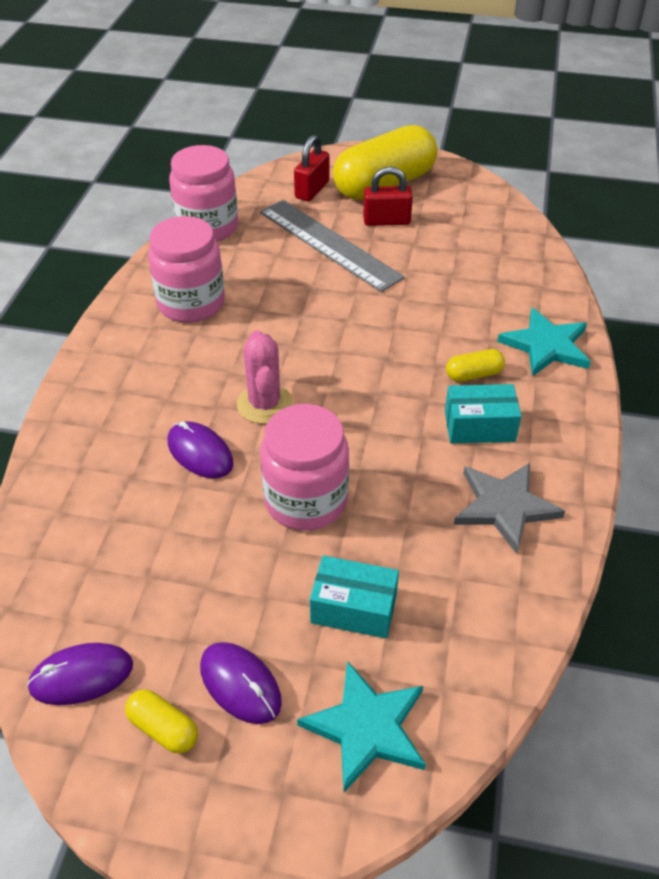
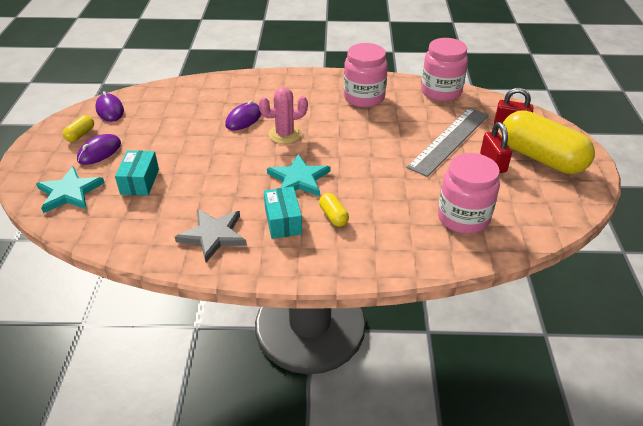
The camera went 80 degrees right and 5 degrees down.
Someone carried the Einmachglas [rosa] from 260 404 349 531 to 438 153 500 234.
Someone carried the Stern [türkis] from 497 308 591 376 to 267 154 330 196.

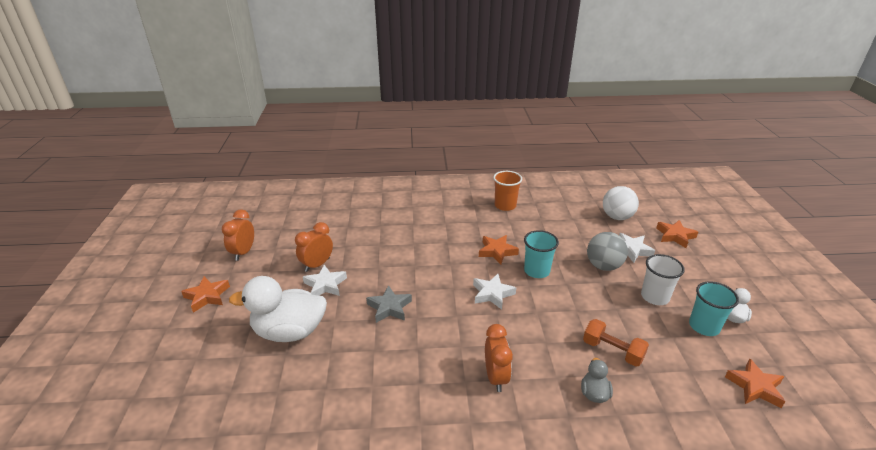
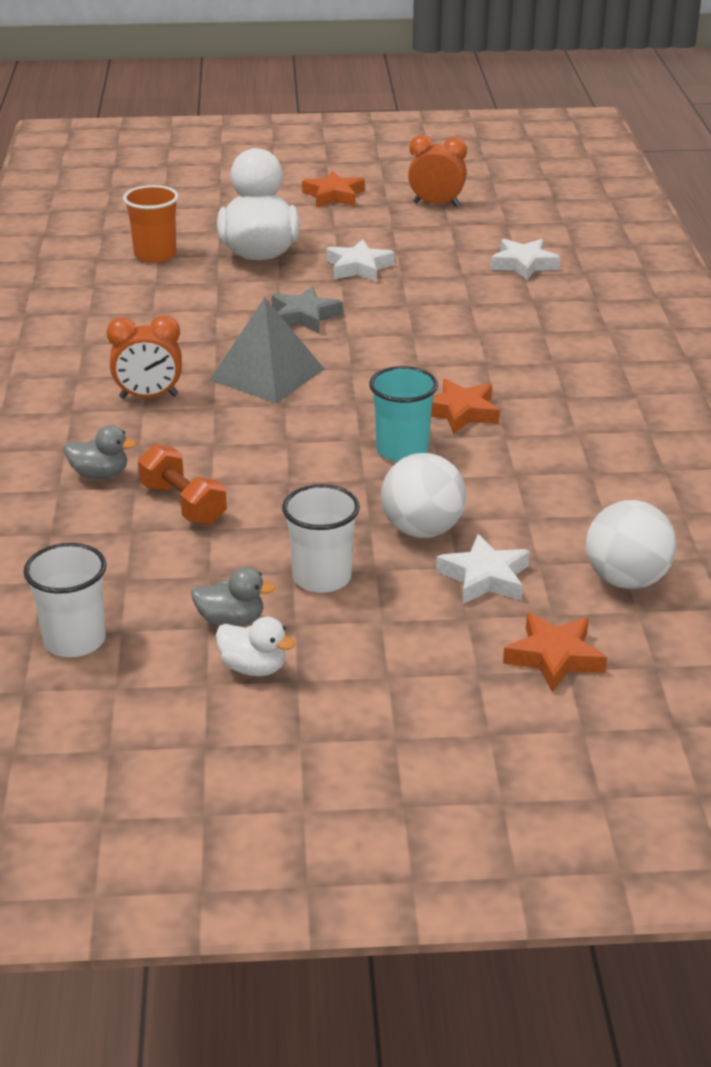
The camera went 90 degrees right and 0 degrees up.
Someone took away the Wecker [orange] at 295 222 333 272.
Someone put down the Pyramide [grau] at 210 297 324 403.
Someone carried the Stern [weiß] from 473 274 516 310 to 490 239 560 280.
Someone carried the Becher [orange] from 493 171 522 211 to 123 185 179 263.
Someone swapped the Becher [türkis] at 689 281 739 336 for the Ente [grau] at 191 567 276 627.
Someone swapped the Stern [orange] at 725 359 785 408 for the Becher [weiß] at 24 543 107 657.
Someone repainted the Ball [grau] at 587 232 628 271, which became the Ball [weiß] at 381 453 466 538.
Someone rotated the Hantel [orange] at 583 319 649 367 by 75 degrees counterclockwise.

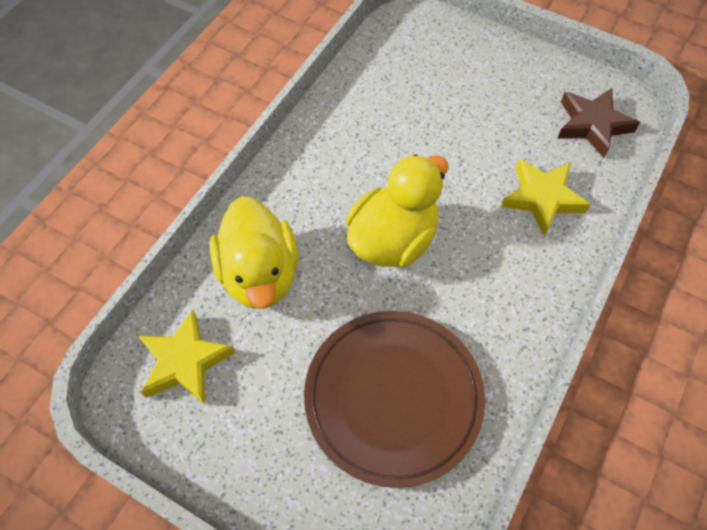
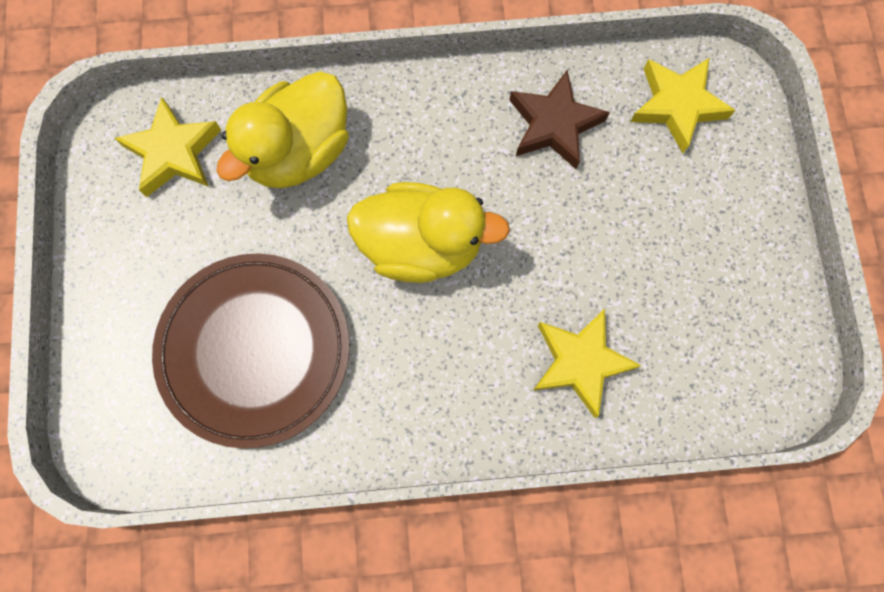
The camera went 55 degrees right and 15 degrees up.
Someone put down the Stern [gelb] at 630 58 735 153.
Someone carried the Stern [braun] from 557 88 640 158 to 509 70 610 169.

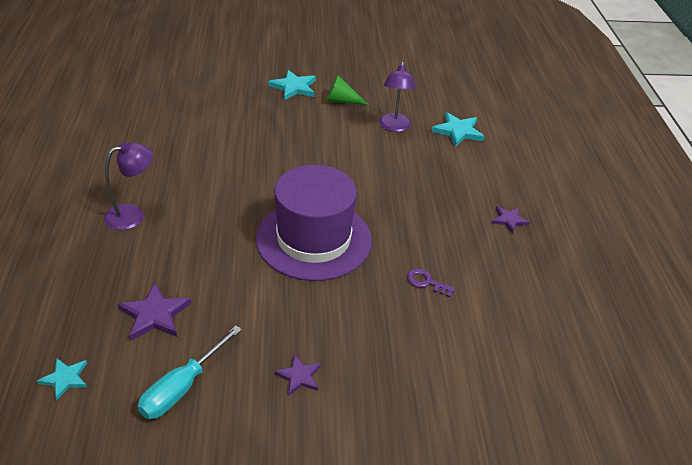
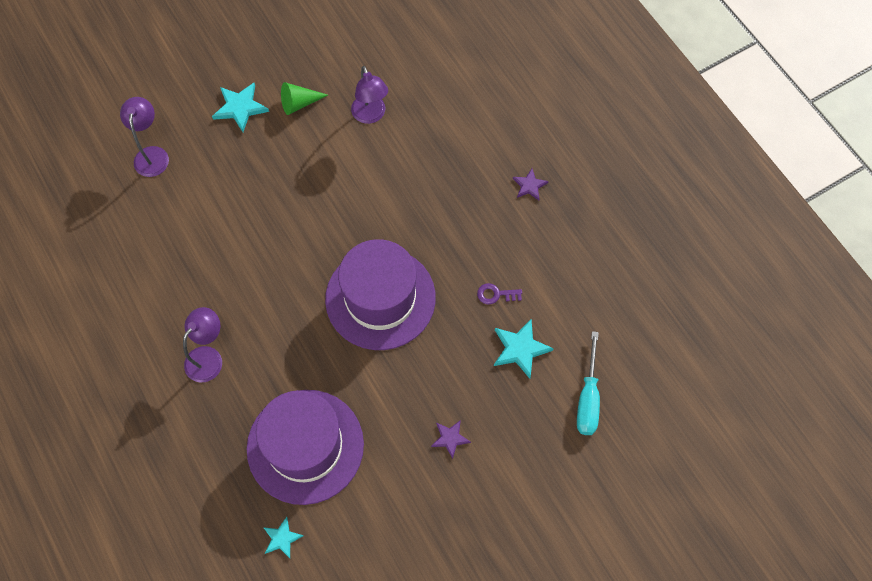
The camera went 25 degrees left and 25 degrees up.
Someone put down the Lampe [lila] at 120 97 169 177.
Someone carried the Schraubenzieher [türkis] from 138 326 242 419 to 577 331 600 435.
Someone carried the Stern [türkis] from 431 112 485 147 to 494 319 554 379.
Someone swapped the Stern [lila] at 118 282 192 341 for the Hut [lila] at 247 390 364 505.

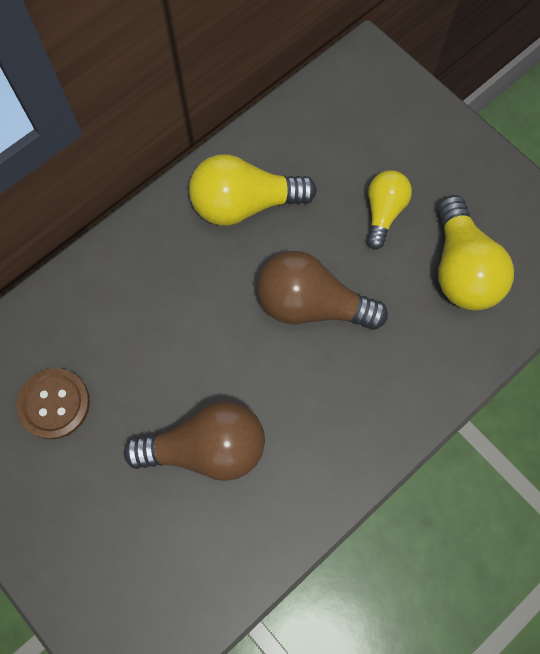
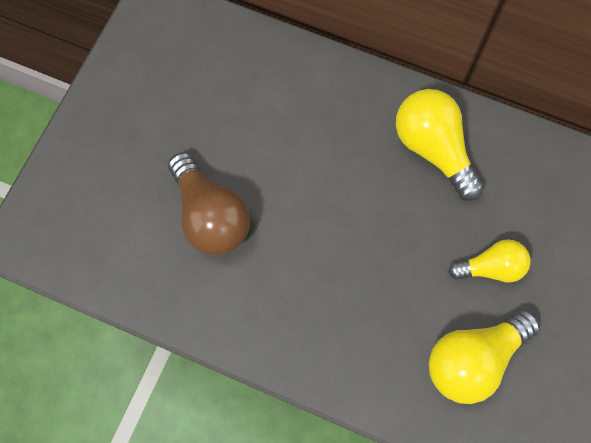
The camera went 65 degrees right and 0 degrees up.
Someone took away the Knopf [braun] at 17 368 90 439.
Someone took away the Glühbirne [braun] at 257 251 388 330.

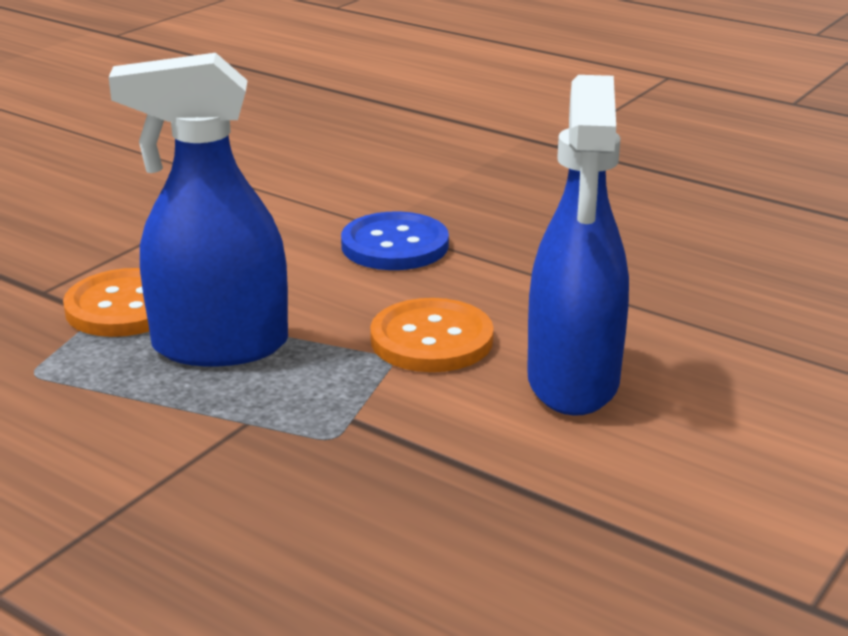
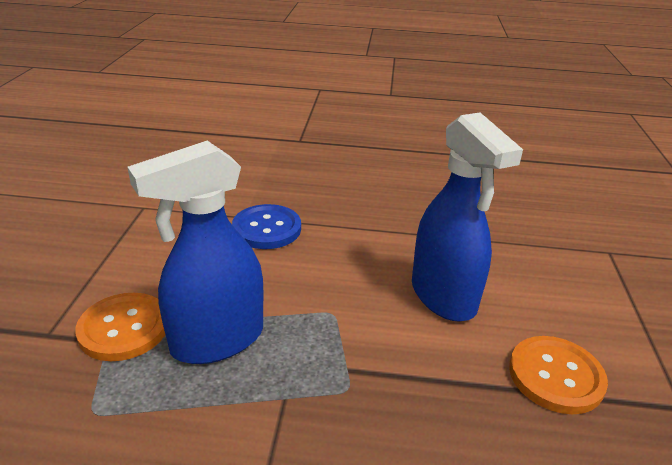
The camera went 30 degrees left and 5 degrees up.
Someone carried the Knopf [orange] from 370 298 494 372 to 509 336 608 414.

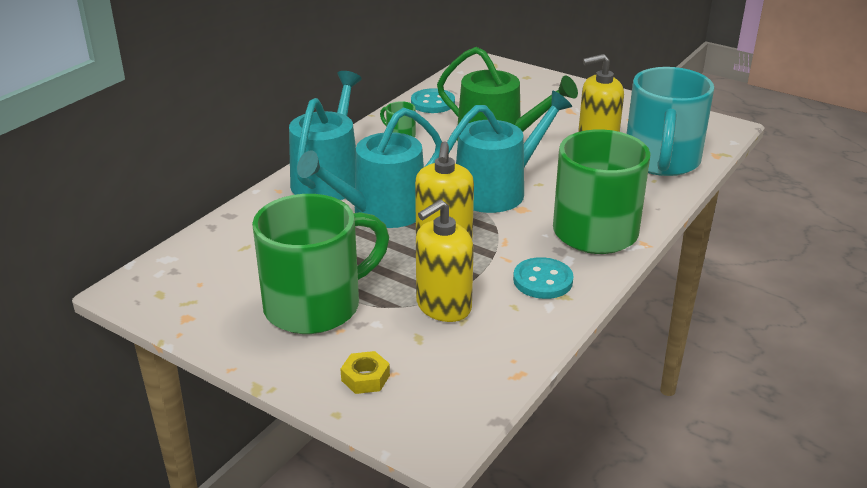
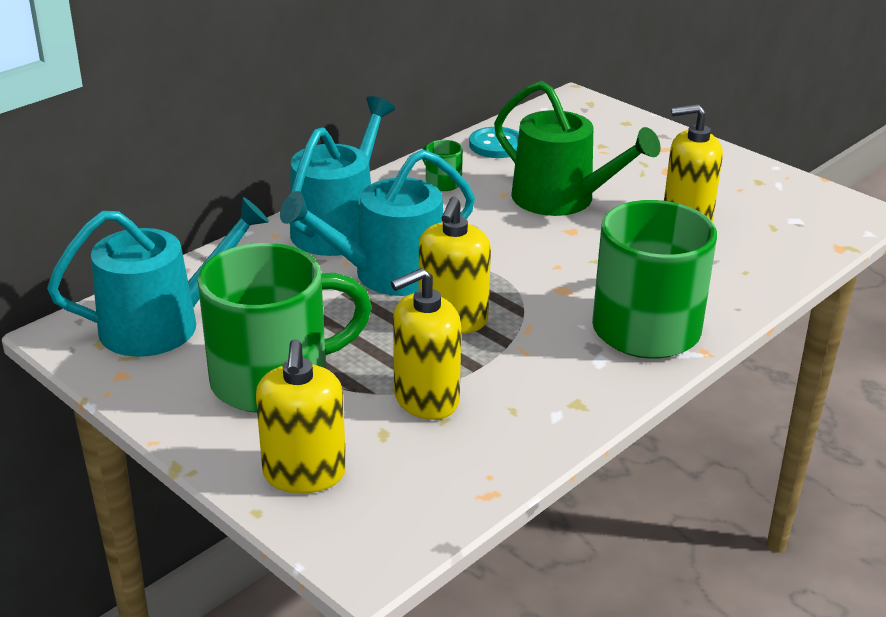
The camera went 10 degrees right and 0 degrees up.
Someone took away the Knopf [türkis] at 513 257 574 299.
Someone took away the Tasse [türkis] at 627 67 714 176.
Someone carried the Gießkanne [türkis] from 447 91 572 213 to 47 197 269 357.
Someone swapped the Sechskantmutter [gelb] at 341 351 390 394 for the Seifenspender [gelb] at 256 339 346 494.

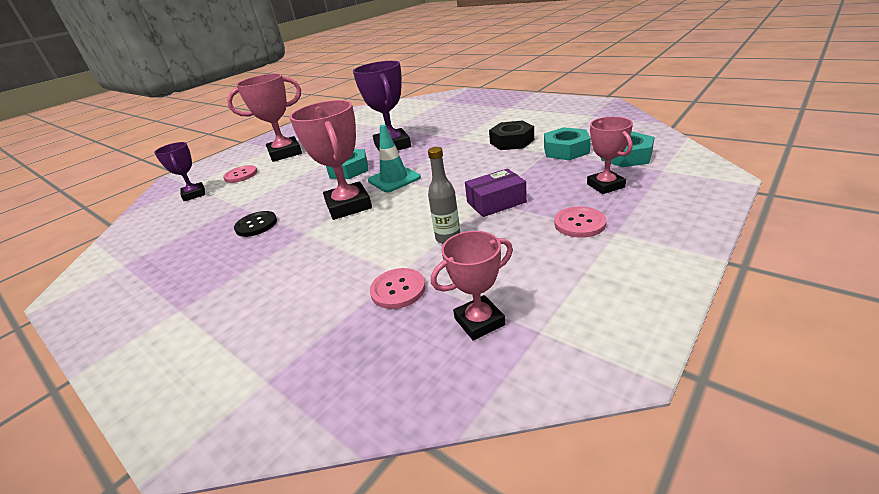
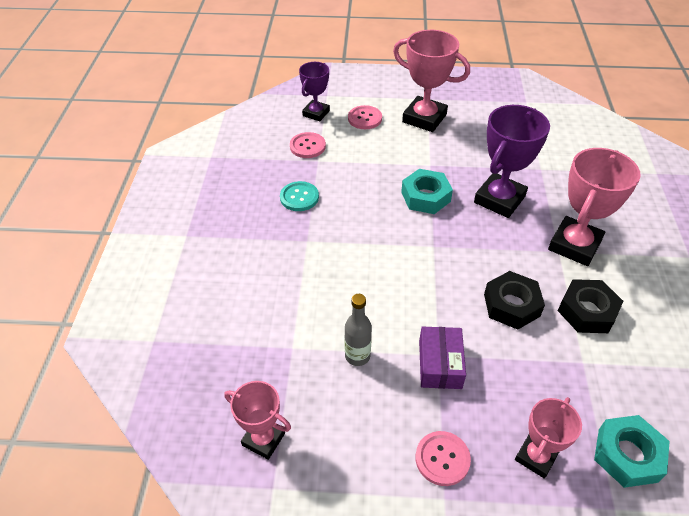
The camera went 50 degrees right and 15 degrees up.
Someone took away the Leitkegel [türkis] at 368 125 421 192.
Someone took away the Sechskantmutter [türkis] at 544 127 591 160.
Someone put down the Sechskantmutter [schwarz] at 484 271 545 329.
Someone carried the Pokal [rosa] from 289 100 372 220 to 548 148 641 266.
Someone carried the Knopf [rosa] from 370 268 425 309 to 290 132 326 158.
Someone repainted the Knopf [schwarz] at 234 211 277 237, which became the Knopf [türkis] at 280 181 319 211.
Someone rotated the Schachtel [lila] at 465 169 527 217 by 60 degrees clockwise.

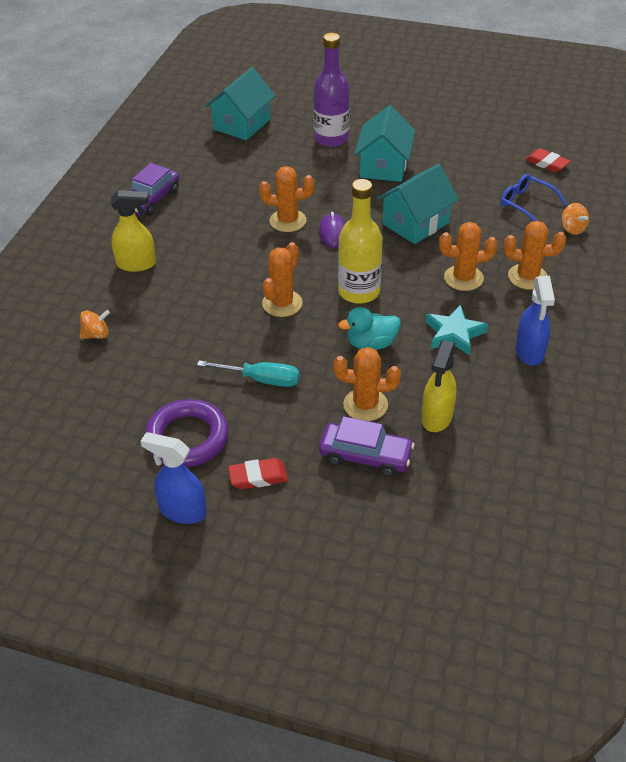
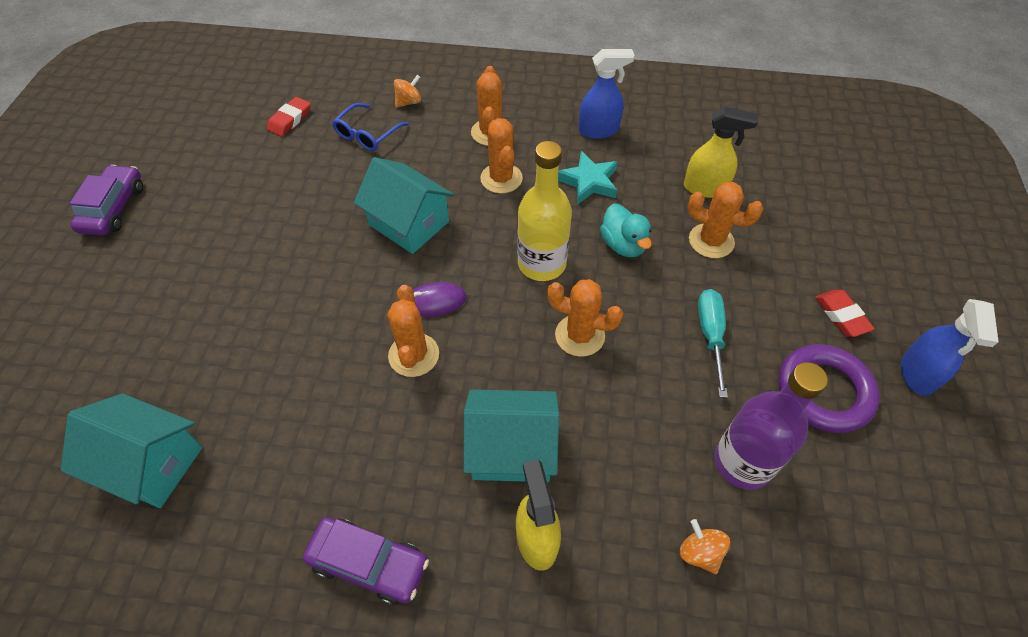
The camera went 100 degrees left and 10 degrees up.
Someone carried the Flasche [lila] from 313 33 350 147 to 714 362 828 490.
Someone carried the Auto [lila] from 319 416 415 477 to 69 165 143 236.
Someone carried the Haus [türkis] from 354 105 415 182 to 463 389 559 482.
Someone rotated the Kaktus [orange] at 333 347 401 421 by 60 degrees counterclockwise.

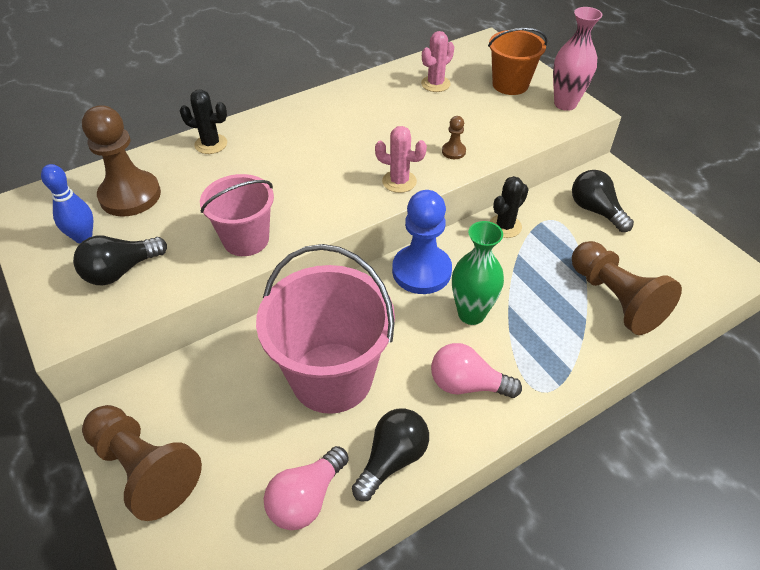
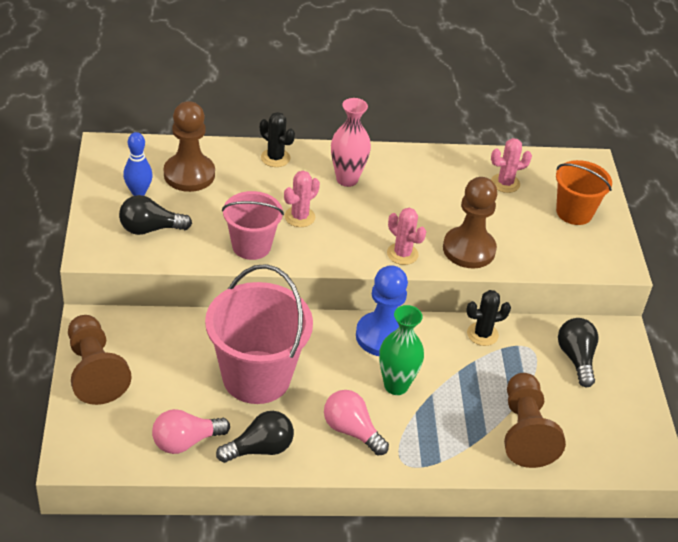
The camera went 25 degrees right and 5 degrees down.
Someone put down the Kaktus [rosa] at 284 171 320 227.
Someone carried the Vase [rosa] from 553 7 602 111 to 331 98 371 187.
Someone scaled the Bauer [braun] at 442 116 466 159 by 2.32.

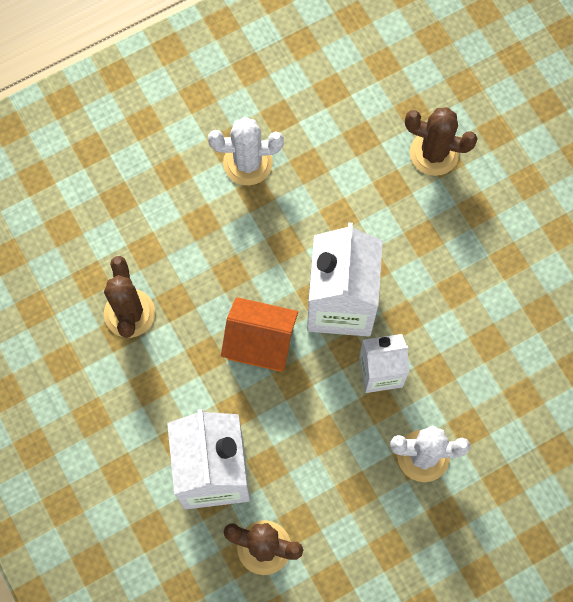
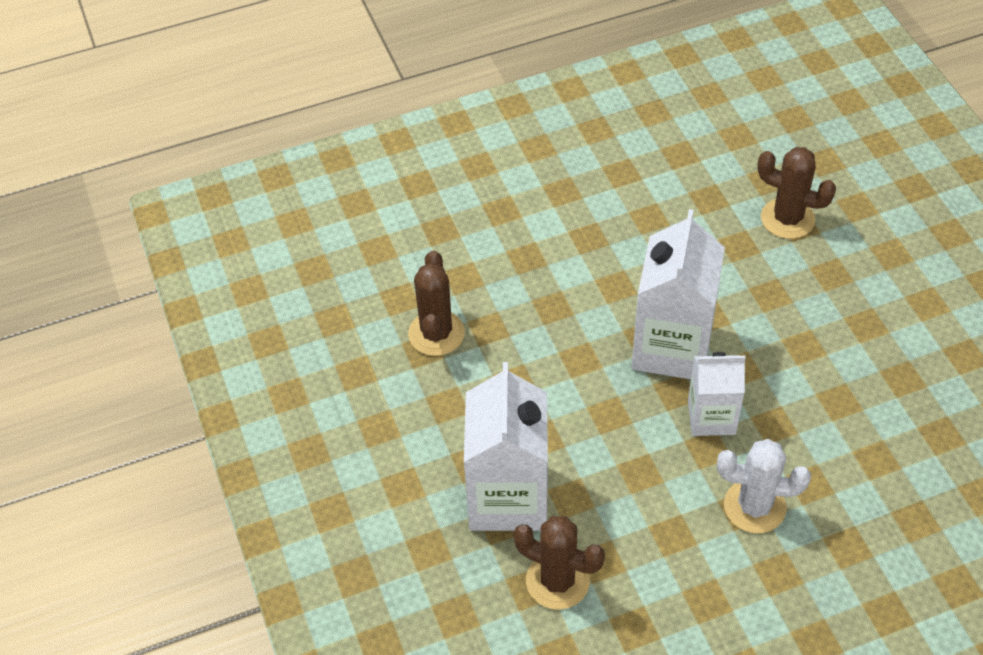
The camera went 10 degrees right and 20 degrees down.
Someone took away the Kaktus [weiß] at 208 117 284 185.
Someone took away the Haus [orange] at 221 297 298 372.

